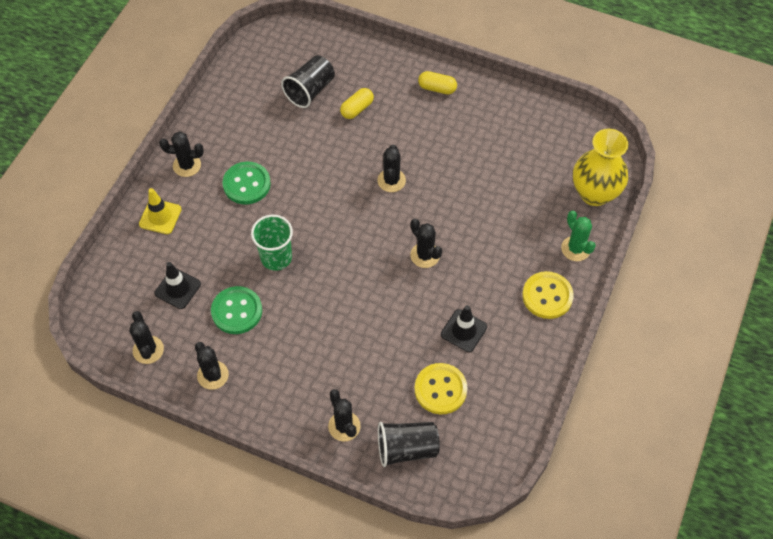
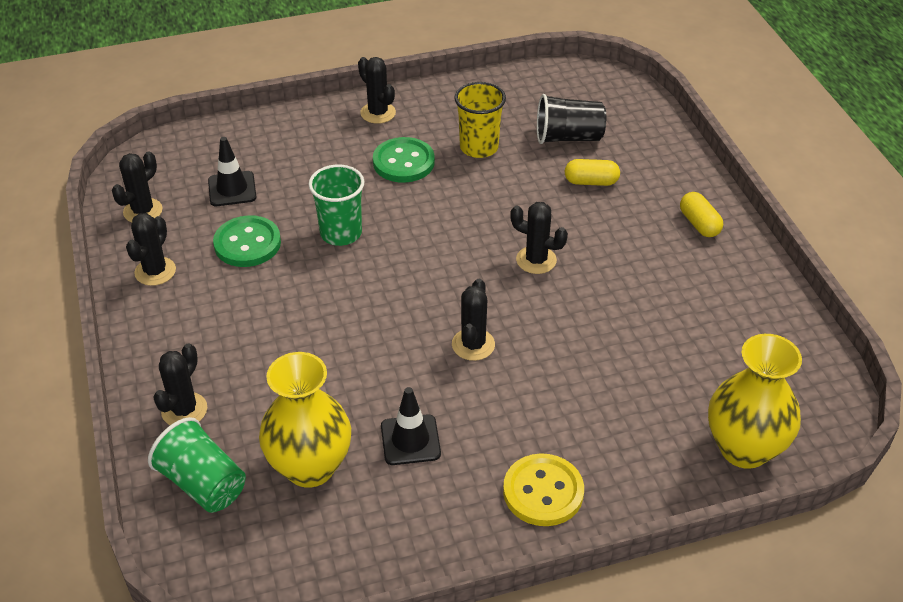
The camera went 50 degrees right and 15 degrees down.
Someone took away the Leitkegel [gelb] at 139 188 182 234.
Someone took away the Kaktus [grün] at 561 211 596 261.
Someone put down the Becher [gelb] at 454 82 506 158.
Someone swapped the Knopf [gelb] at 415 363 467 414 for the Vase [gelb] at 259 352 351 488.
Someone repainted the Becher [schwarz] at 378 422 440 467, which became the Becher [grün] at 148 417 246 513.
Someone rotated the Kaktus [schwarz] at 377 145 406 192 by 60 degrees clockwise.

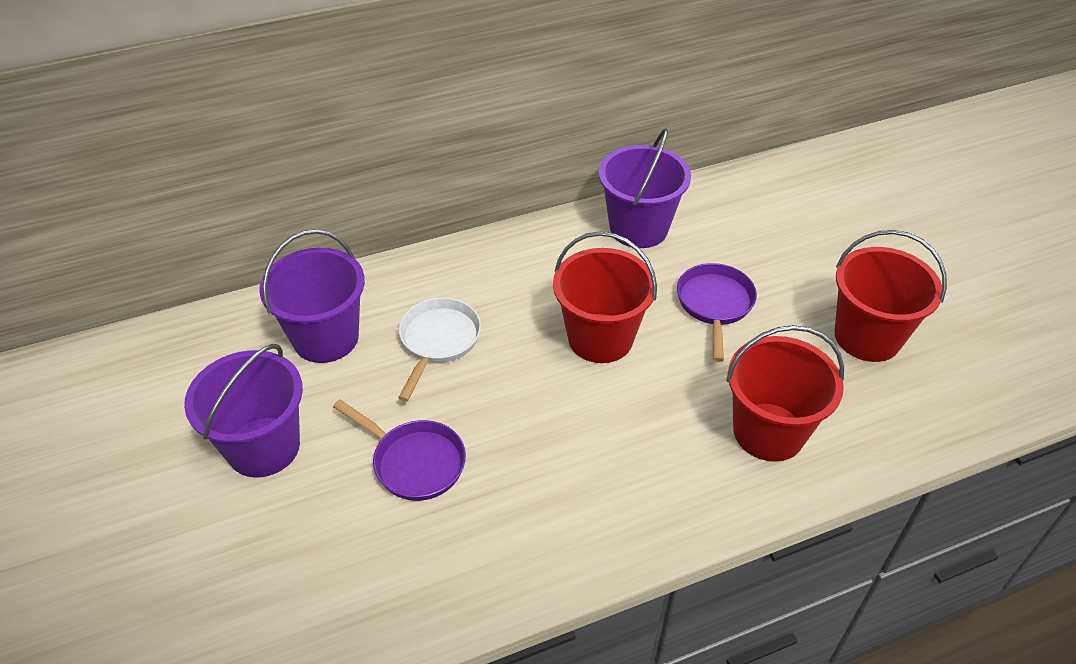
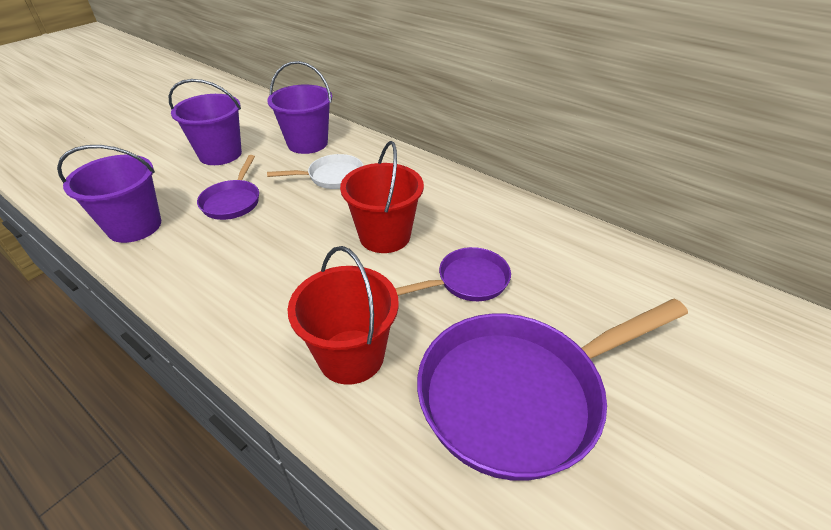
The camera went 60 degrees right and 5 degrees down.
Someone carried the Eimer [lila] from 599 128 691 248 to 57 145 161 243.
Someone swapped the Eimer [rot] at 835 230 947 362 for the Pfanne [lila] at 417 298 688 481.

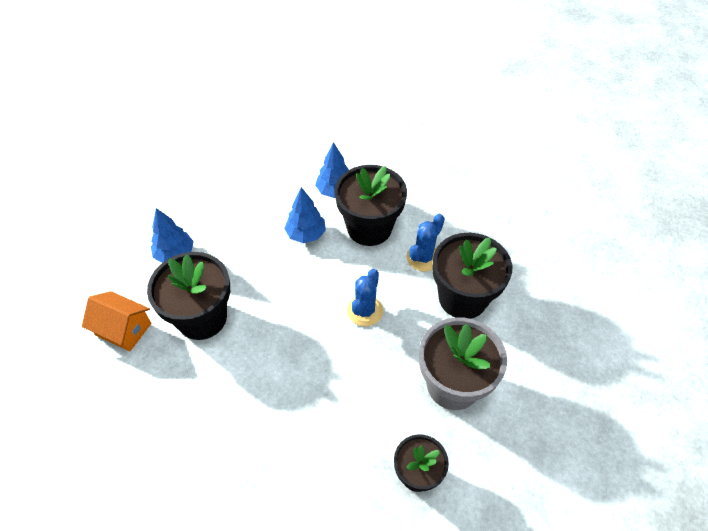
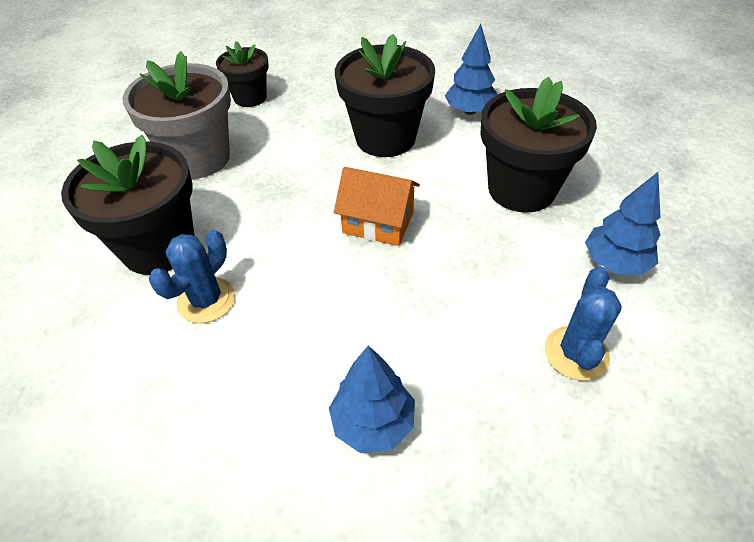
The camera went 175 degrees right and 5 degrees down.
Someone carried the Haus [orange] from 82 291 151 351 to 334 167 420 246.
Someone carried the Baum [blau] from 284 187 326 243 to 445 24 497 115.
Someone carried the Blumentopf [schwarz] from 335 165 407 246 to 335 34 435 157.
Someone carried the Kaktus [blau] from 347 269 383 326 to 545 267 622 381.

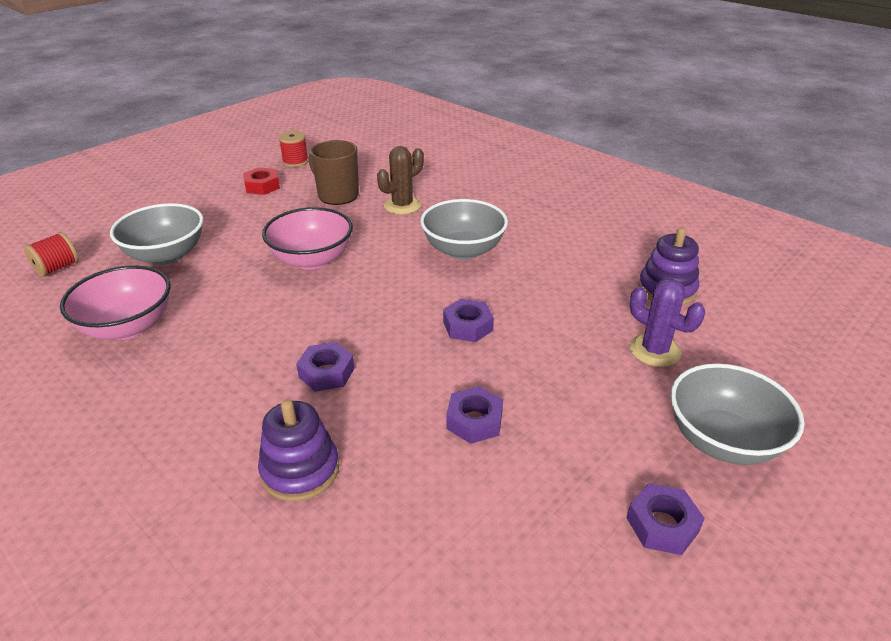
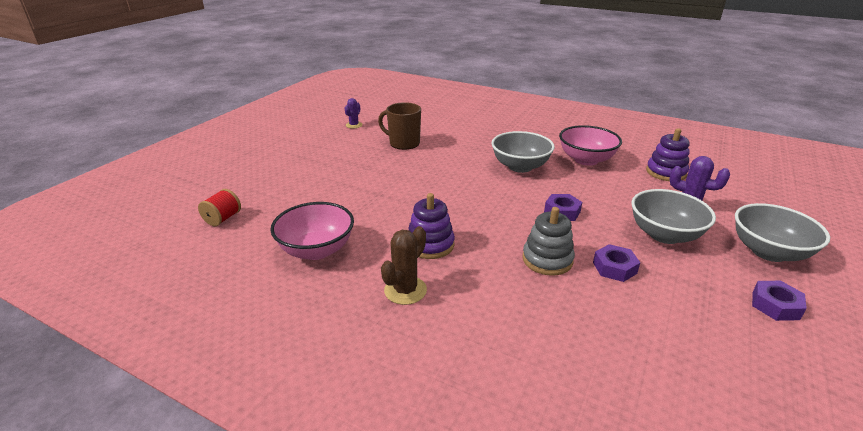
The camera went 15 degrees left and 5 degrees down.
Someone took away the Sechskantmutter [rot] at 243 167 280 195.
Someone took away the Sechskantmutter [lila] at 296 342 355 392.
Someone put down the Stapelspielzeug [grau] at 522 207 575 276.
Someone carried the Schüssel [grau] from 110 203 204 265 to 631 189 716 244.
Someone carried the Stapelspielzeug [lila] from 258 399 340 501 to 408 193 455 259.
Someone carried the Schüssel [rosa] from 262 207 353 270 to 559 125 622 166.
Someone carried the Kaktus [braun] from 377 146 424 214 to 381 226 427 305.
Someone swapped the Garnrolle [rot] at 278 131 309 167 for the Kaktus [lila] at 345 98 362 129.

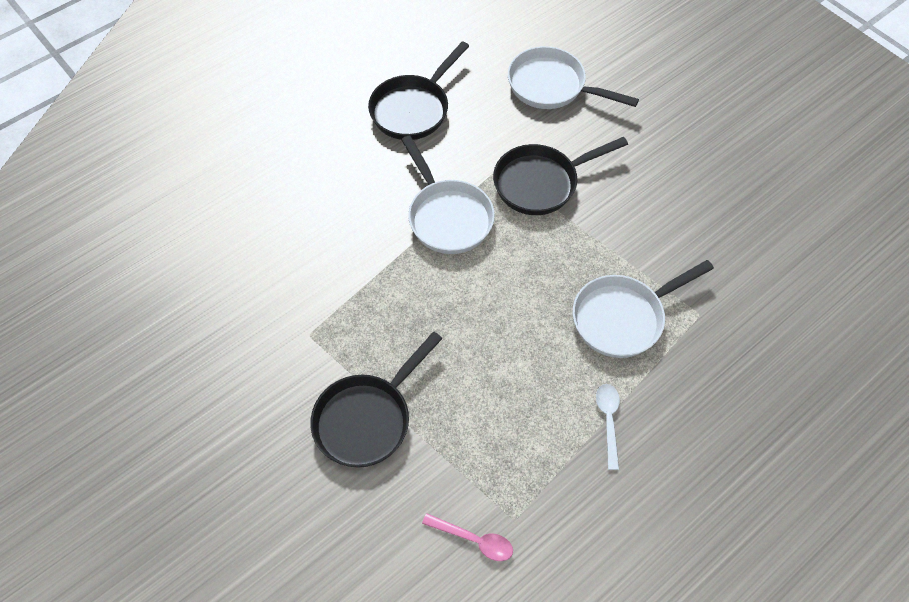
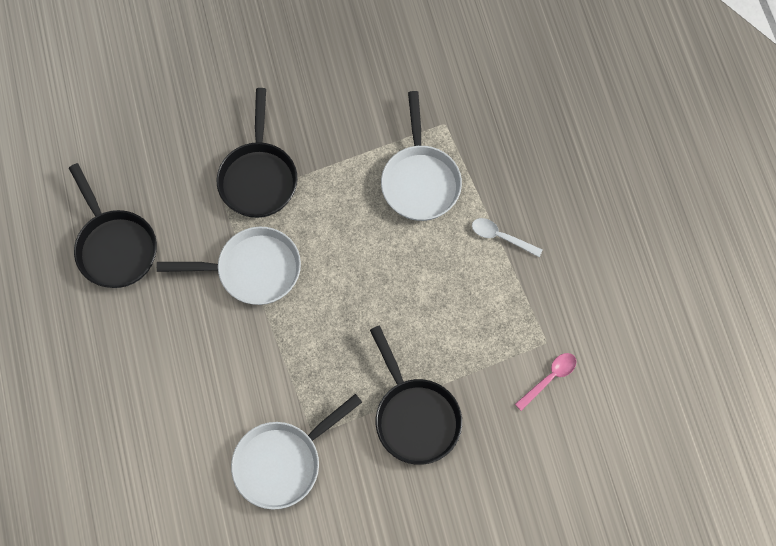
The camera went 65 degrees left and 10 degrees up.
Someone carried the Pfanne [weiß] from 508 46 639 109 to 231 394 362 510.

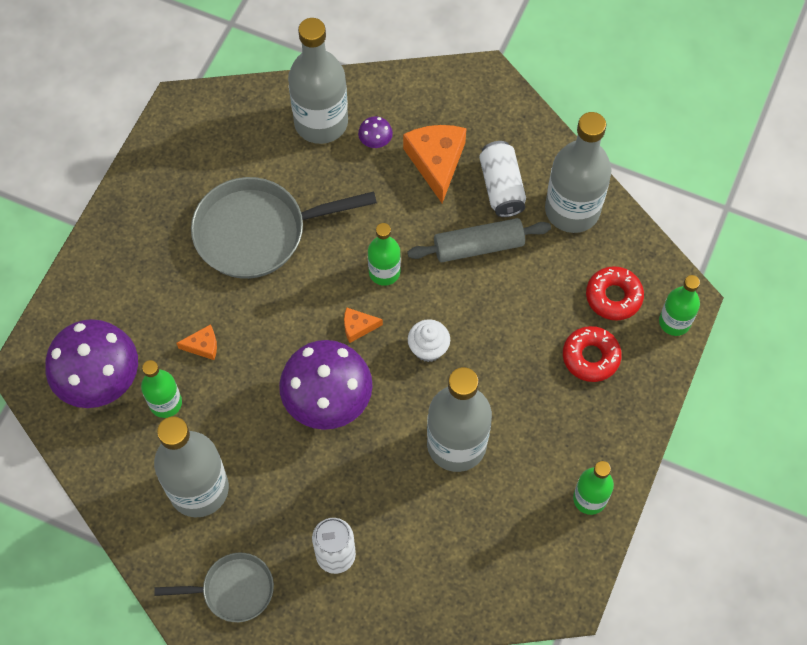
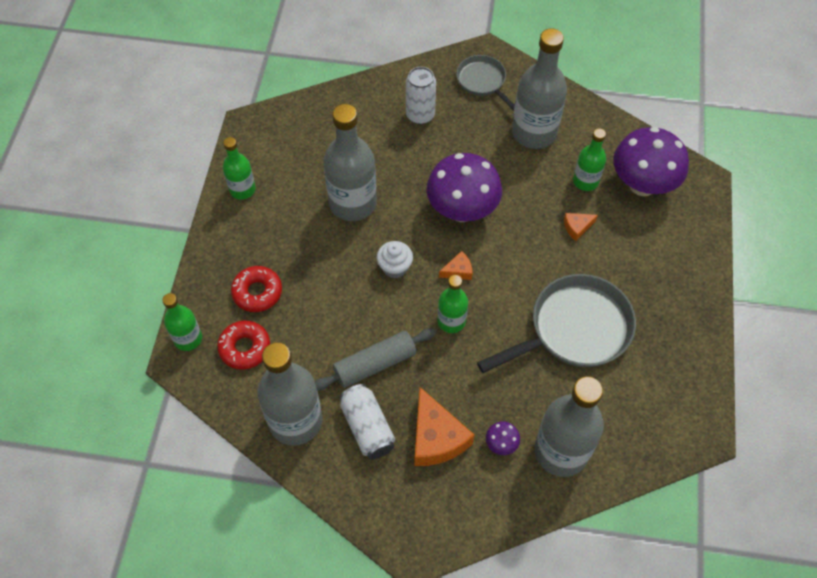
The camera went 165 degrees right and 5 degrees down.
Someone rotated the Pfanne [grau] at 154 553 274 622 by 75 degrees clockwise.

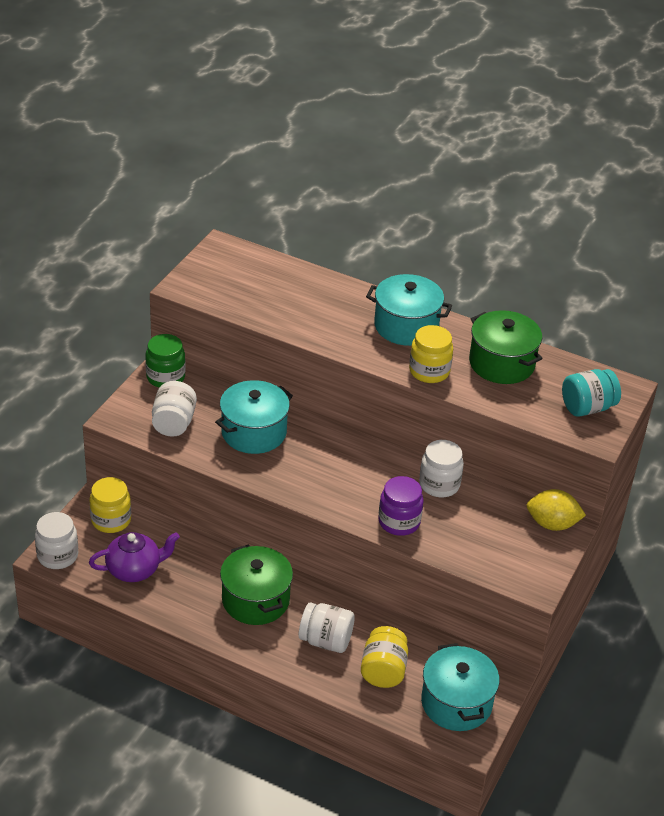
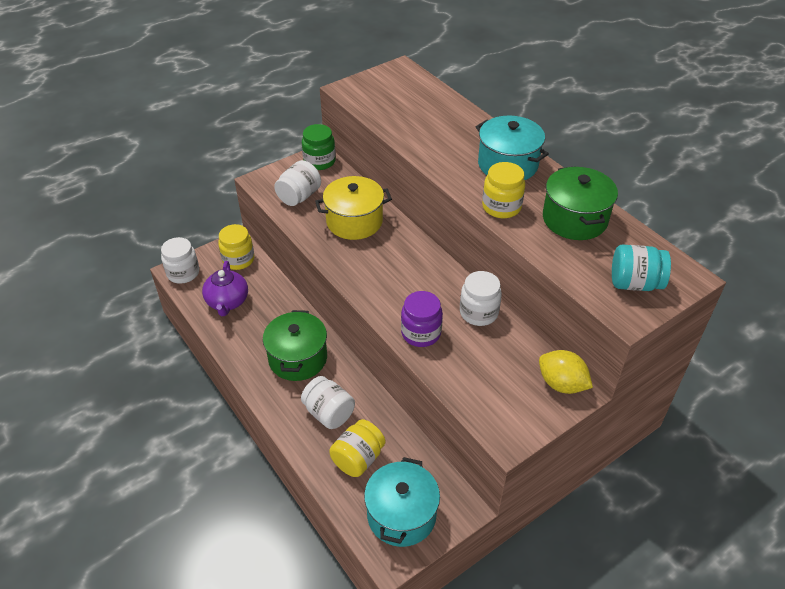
The camera went 30 degrees right and 5 degrees up.
Someone repainted the Kochtopf [türkis] at 215 380 293 454, which became the Kochtopf [gelb] at 315 176 392 240.
Someone rotated the Teekanne [lila] at 89 532 180 582 by 75 degrees clockwise.

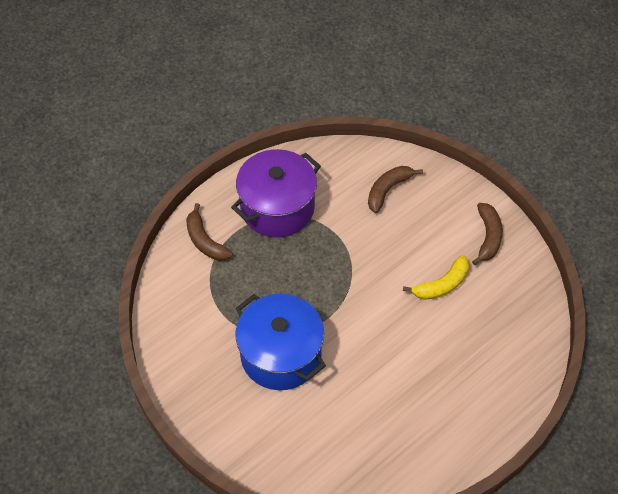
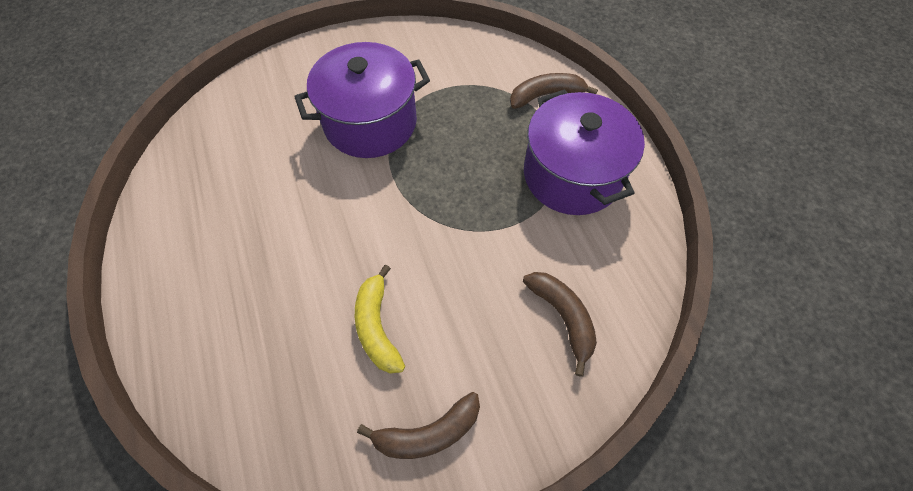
The camera went 110 degrees right and 5 degrees up.
Someone repainted the Kochtopf [blau] at 236 294 326 390, which became the Kochtopf [lila] at 294 42 430 158.
Someone rotated the Banane [braun] at 472 203 503 265 by 45 degrees counterclockwise.

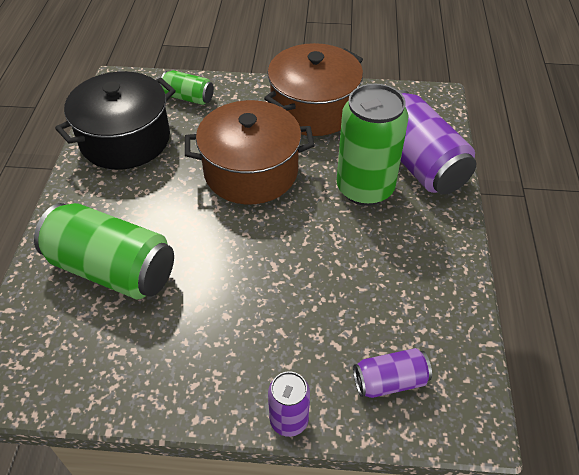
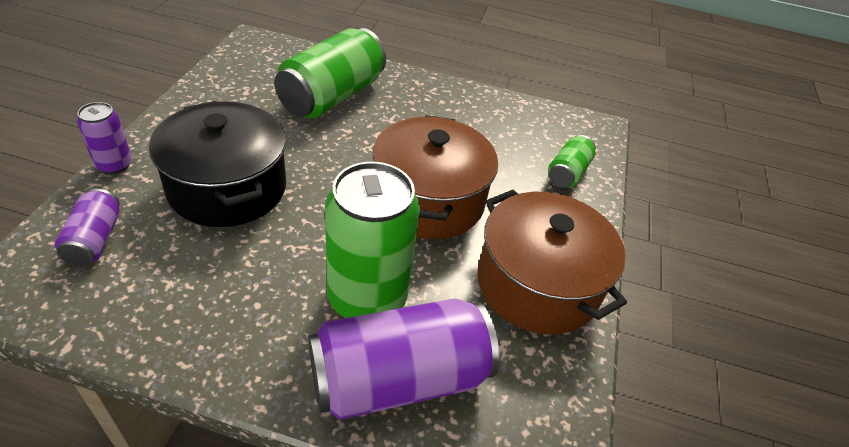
The camera went 95 degrees right and 5 degrees down.
Someone carried the Kochtopf [schwarz] from 55 71 176 170 to 149 101 286 227.

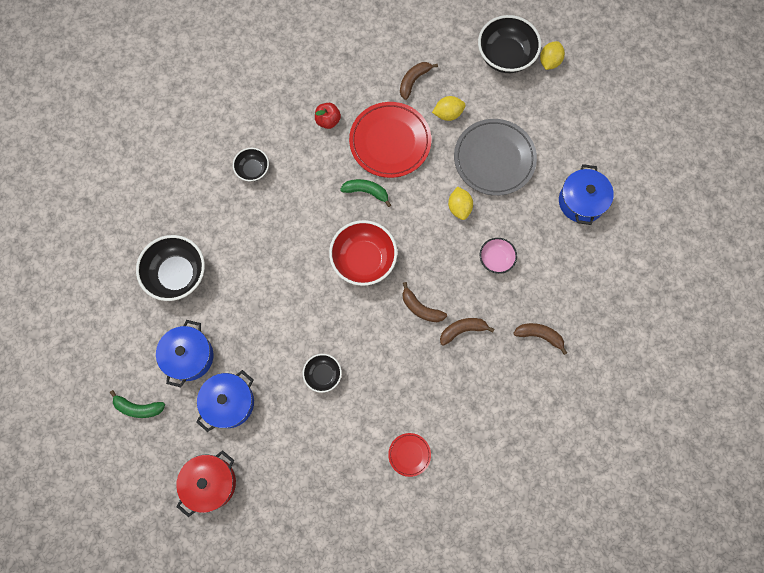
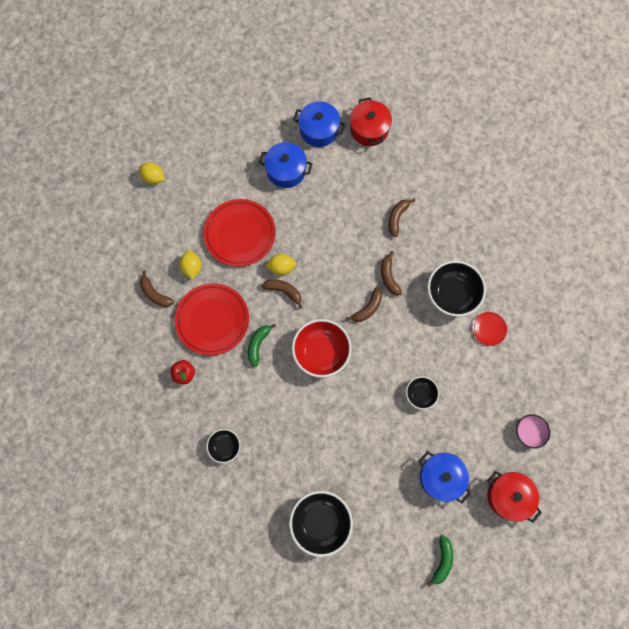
The camera went 85 degrees left and 0 degrees up.
Someone put down the Banane [braun] at 262 279 303 309.
Someone put down the Kochtopf [rot] at 350 97 392 146.
Someone carried the Kochtopf [blau] from 156 320 213 387 to 293 101 346 147.
Someone carried the Schüssel [schwarz] from 478 15 541 73 to 427 261 486 317.
Someone carried the Schüssel [rosa] from 480 238 517 274 to 516 414 550 449.
Someone repainted the Teller [grau] at 454 119 537 196, which became the Teller [rot] at 204 199 275 267.

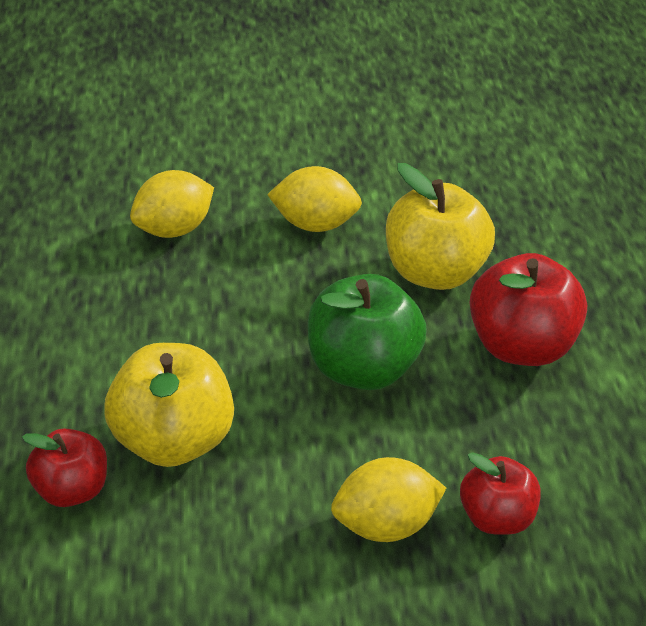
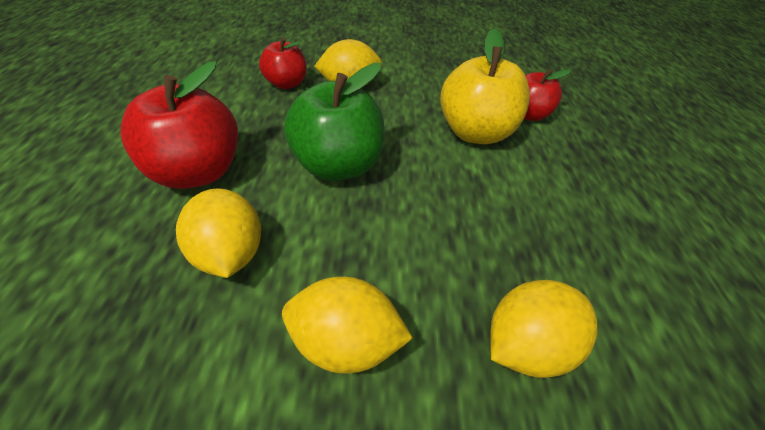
The camera went 175 degrees left and 5 degrees up.
Someone swapped the Apfel [gelb] at 386 163 495 290 for the Zitrone [gelb] at 176 188 261 278.

